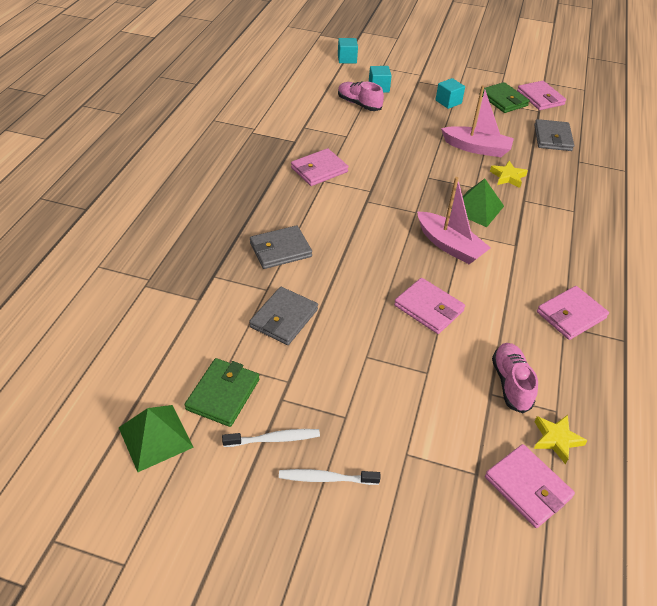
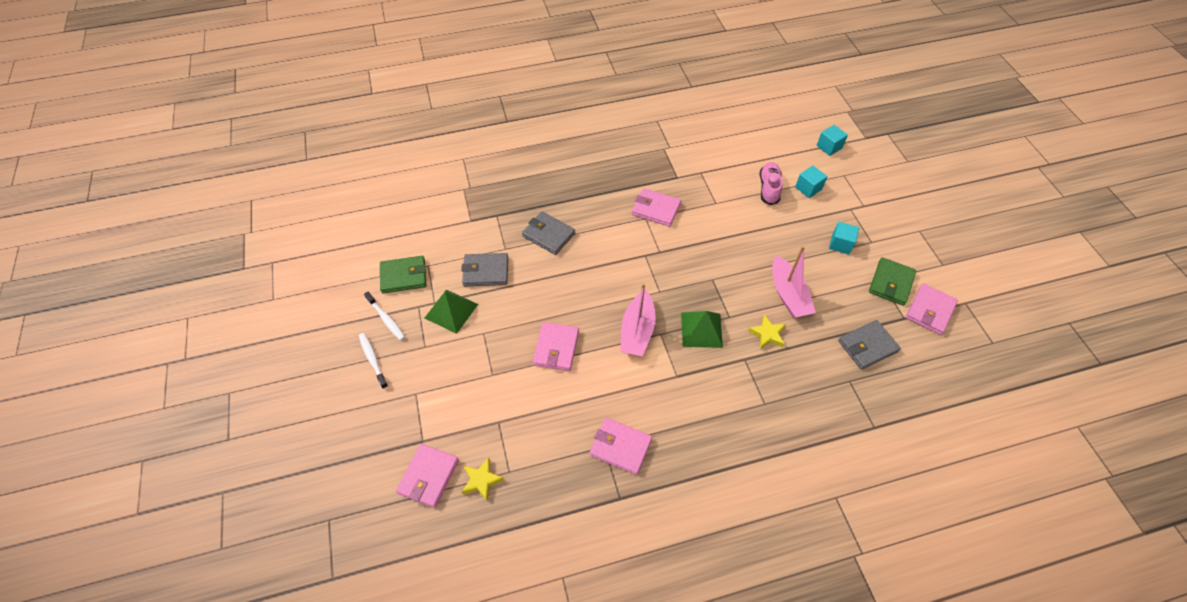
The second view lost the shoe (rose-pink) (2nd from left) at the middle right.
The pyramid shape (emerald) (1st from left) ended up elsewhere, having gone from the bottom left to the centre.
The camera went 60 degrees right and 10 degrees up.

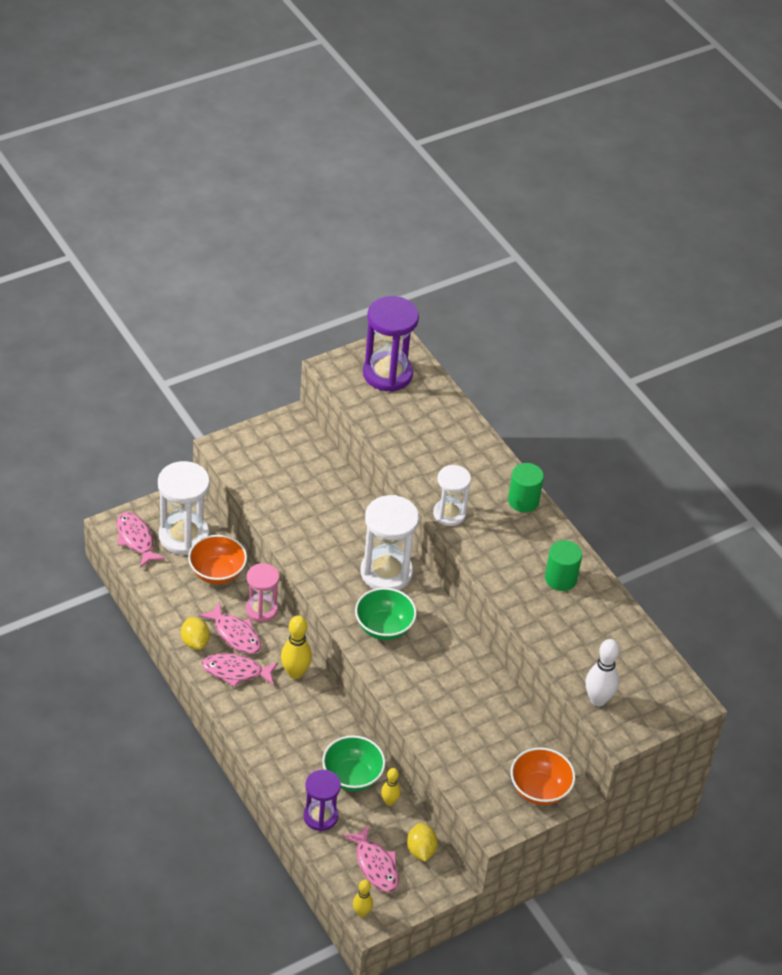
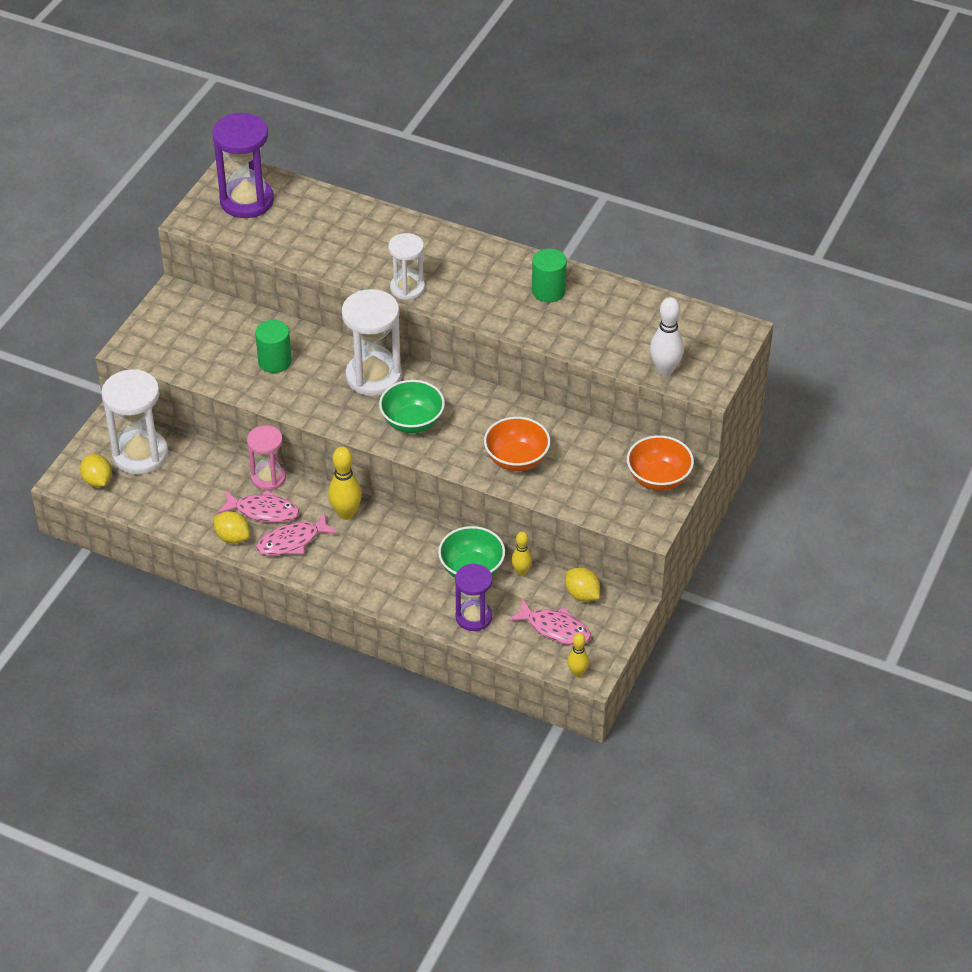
The serving bowl (bright orange) (1st from left) ended up elsewhere, having gone from the middle left to the centre.
The solid cylinder (emerald) (1st from left) ended up elsewhere, having gone from the middle right to the middle left.
Where the fish (rose-pink) (1st from left) stood at the middle left, the citrus fruit (yellow) (1st from left) came to stand at the middle left.
The camera went 30 degrees left and 0 degrees up.

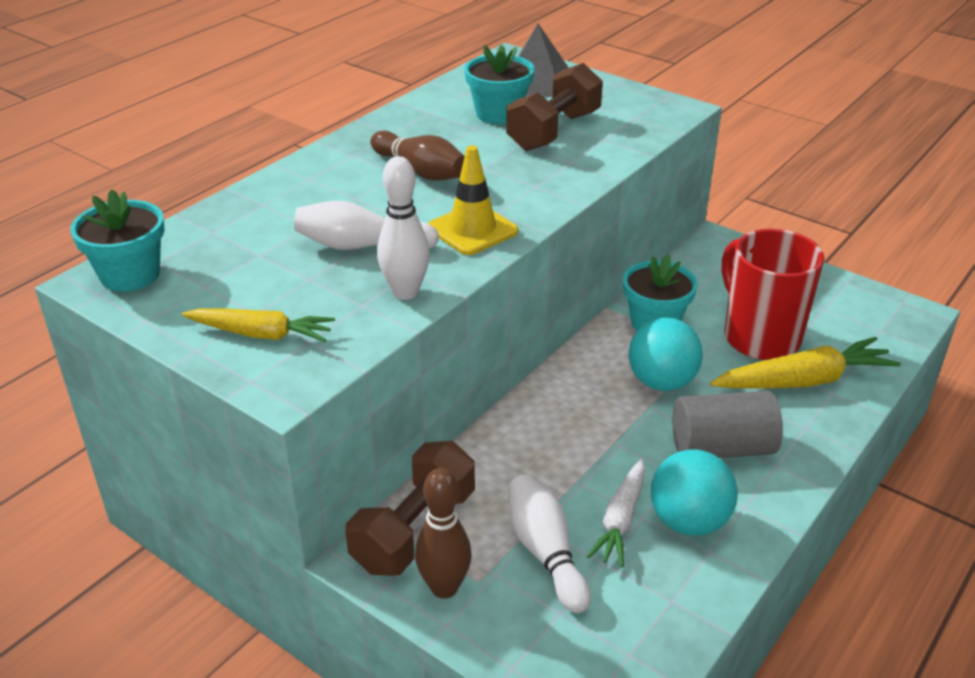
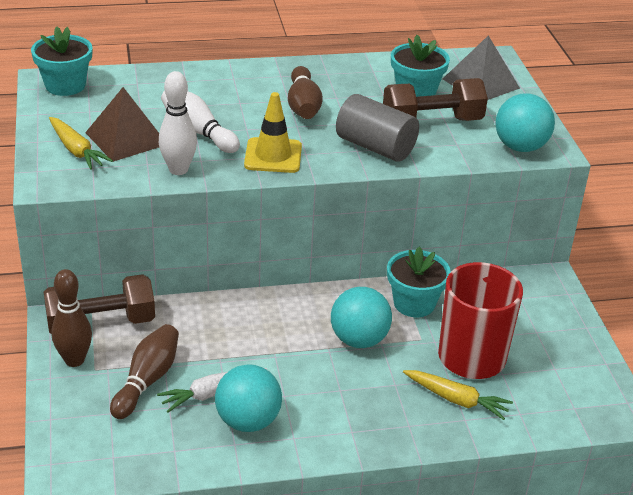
The second view gained the pyramid shape (dark brown) at the top left.
The second view gained the sphere (aqua) (3rd from left) at the top right.
The solid cylinder (gray) ended up elsewhere, having gone from the middle right to the top centre.
What was the skittle (pure white) (3rd from left) at the bottom centre turned into the skittle (dark brown) (2nd from left) at the bottom left.
The size of the root vegetable (yellow) (2nd from left) at the middle right changed by a factor of 0.65.
The camera went 40 degrees right and 0 degrees up.

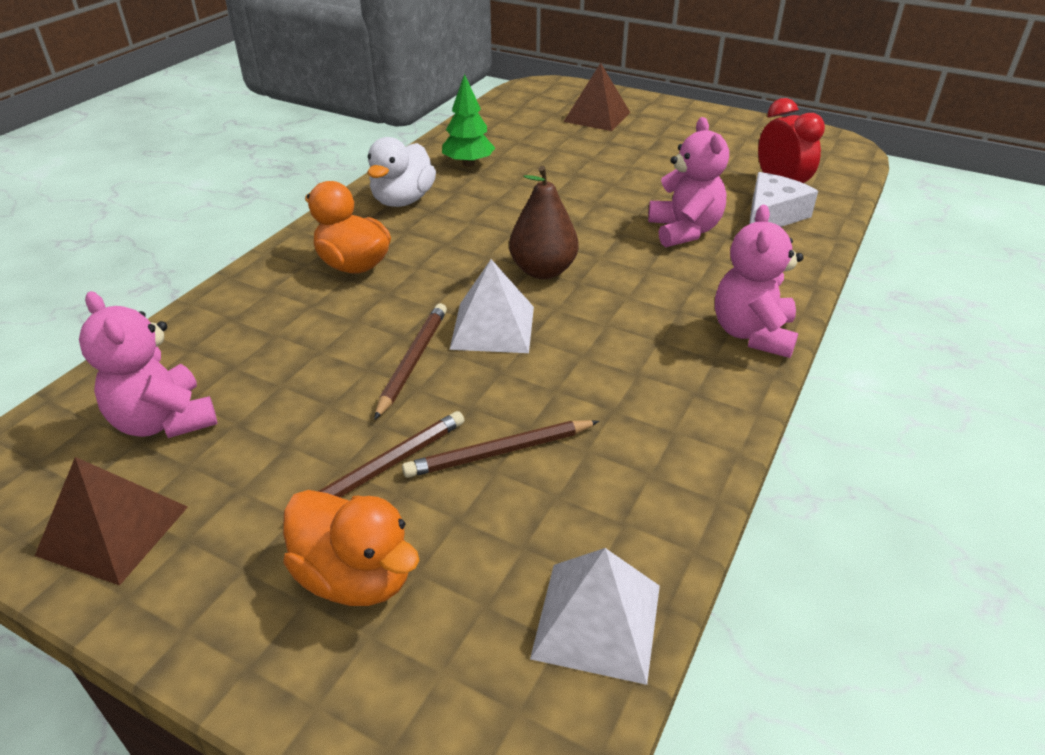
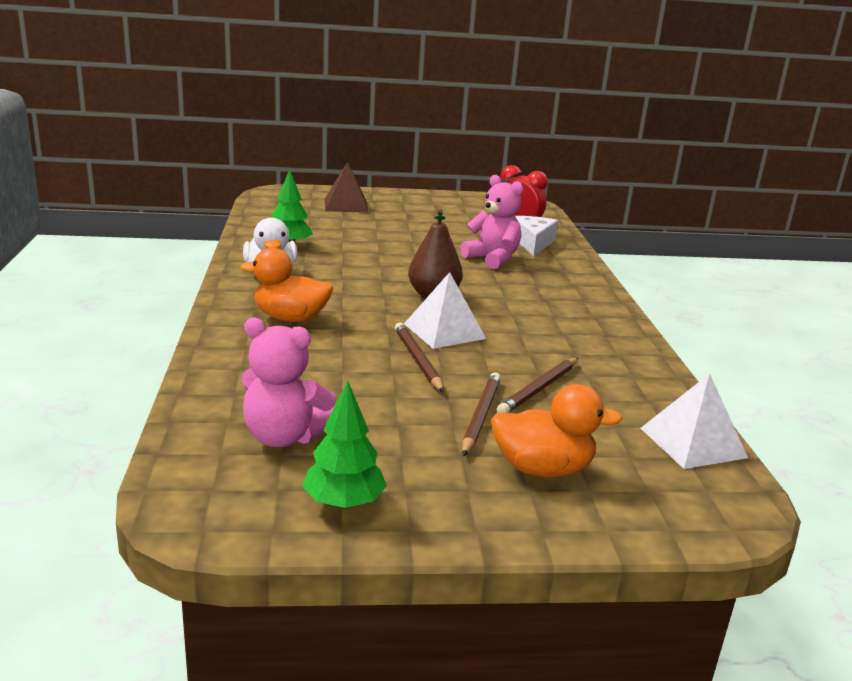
The second view lost the stuffed bear (rose-pink) (3rd from left) at the middle right.
Where the pyramid shape (dark brown) (1st from left) stood at the bottom left, the toy tree (emerald) (2nd from left) came to stand at the centre.
The camera went 35 degrees left and 15 degrees down.

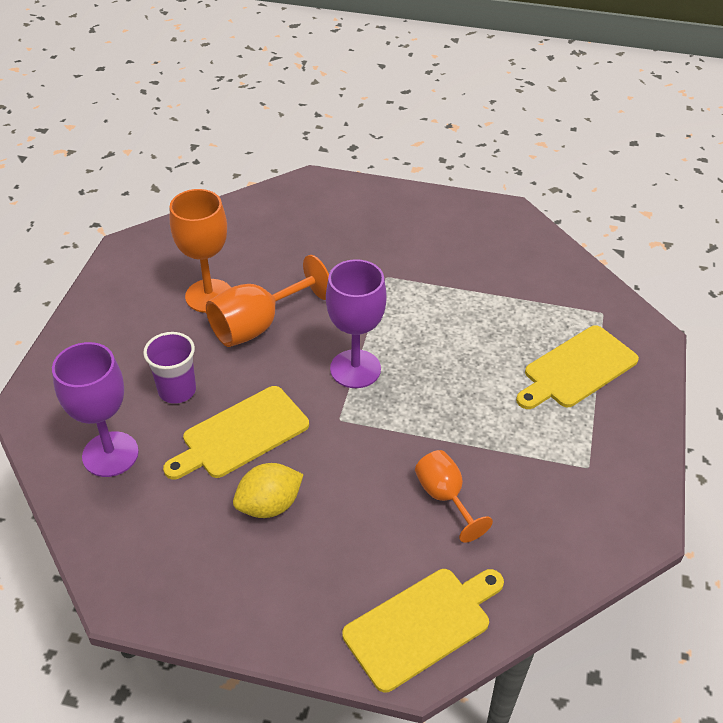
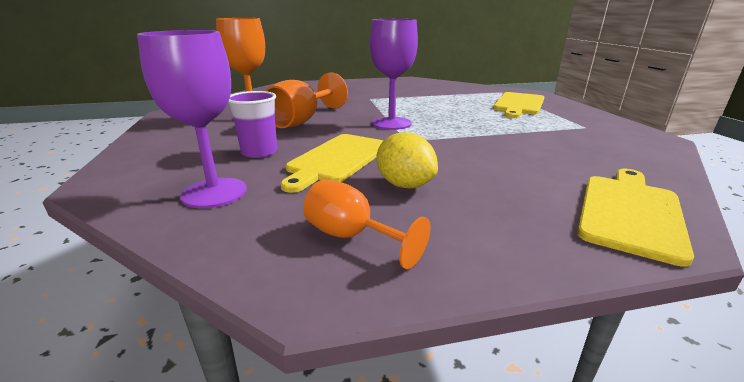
The wine glass (bright orange) (3rd from left) ended up elsewhere, having gone from the bottom centre to the centre.
The citrus fruit (yellow) at the bottom centre ended up facing another way, 75 degrees counterclockwise from before.
The camera went 25 degrees left and 20 degrees down.

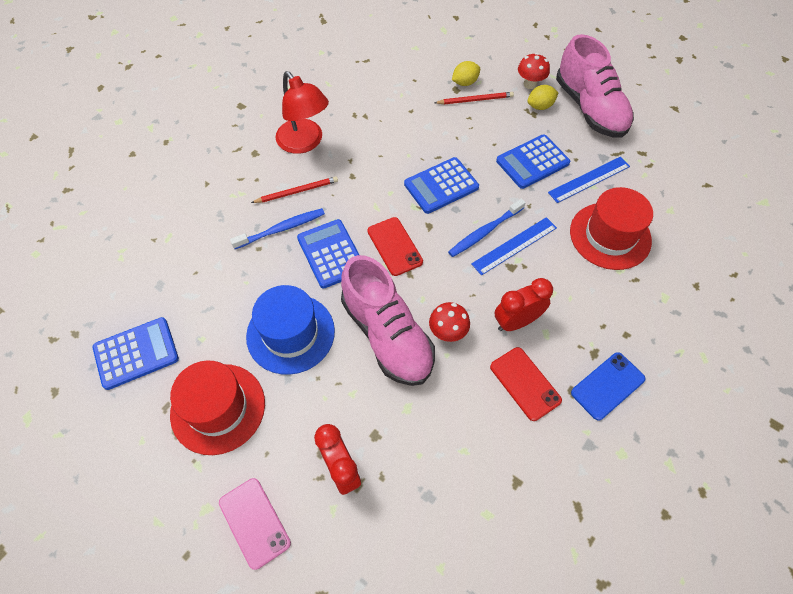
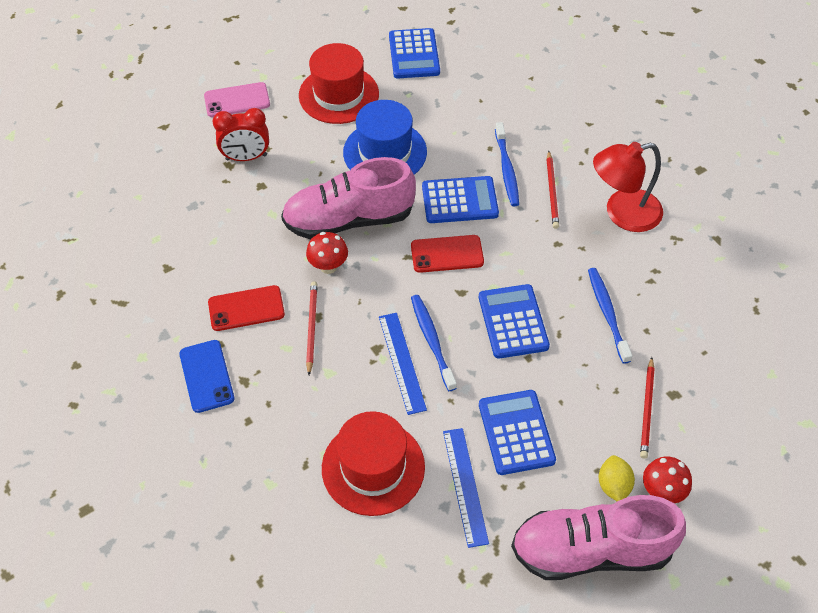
The second view lost the citrus fruit (yellow) (1st from left) at the top centre.
The second view gained the dental brush (blue) (3rd from left) at the middle right.
Where the clock (crimson) (2nd from left) stood at the centre, the lead pencil (crimson) (1st from left) came to stand at the centre.
The camera went 110 degrees right and 5 degrees down.

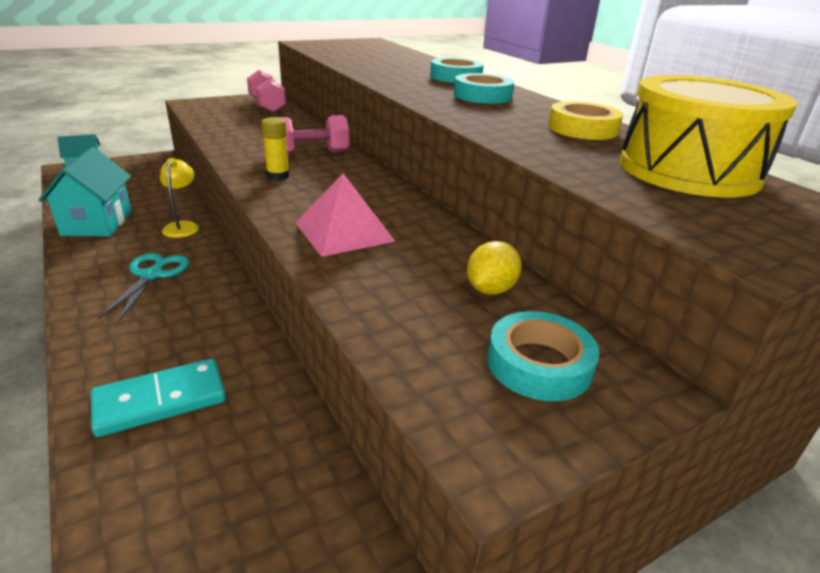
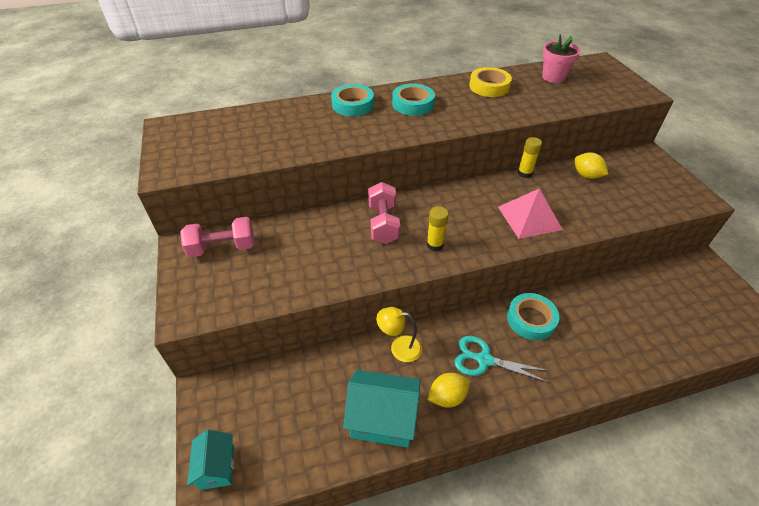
The second view lost the domino tile (aqua) at the bottom left.
The second view gained the citrus fruit (yellow) (1st from left) at the bottom centre.
The second view gained the glue stick (yellow) (2nd from left) at the top right.
The roll of tape (aqua) (3rd from left) ended up elsewhere, having gone from the centre to the middle right.
Where the toy drum (yellow) stood at the top right, the flower pot (rose-pink) came to stand at the top right.
The camera went 75 degrees left and 15 degrees up.

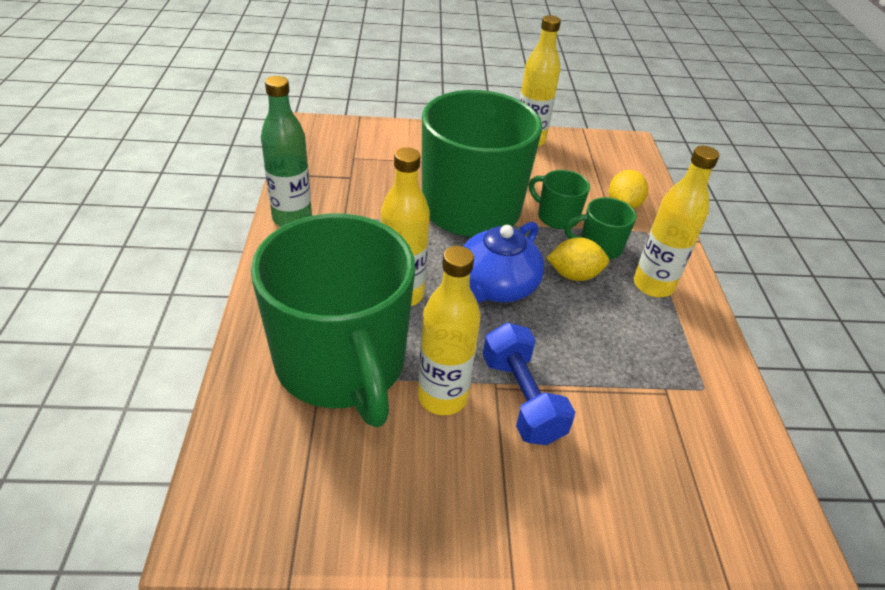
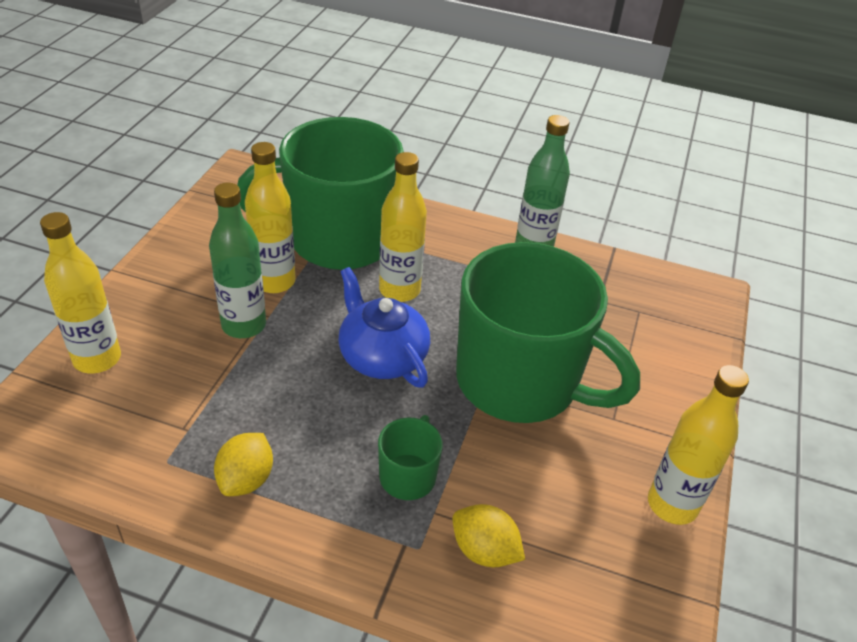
The second view lost the coffee mug (emerald) (3rd from left) at the centre.
The citrus fruit (yellow) (1st from left) ended up elsewhere, having gone from the centre to the bottom left.
The bottle (yellow) (4th from left in the first image) ended up elsewhere, having gone from the middle right to the middle left.
Where the free weight (blue) stood at the centre, the bottle (emerald) (1st from left) came to stand at the middle left.
The camera went 110 degrees right and 0 degrees up.

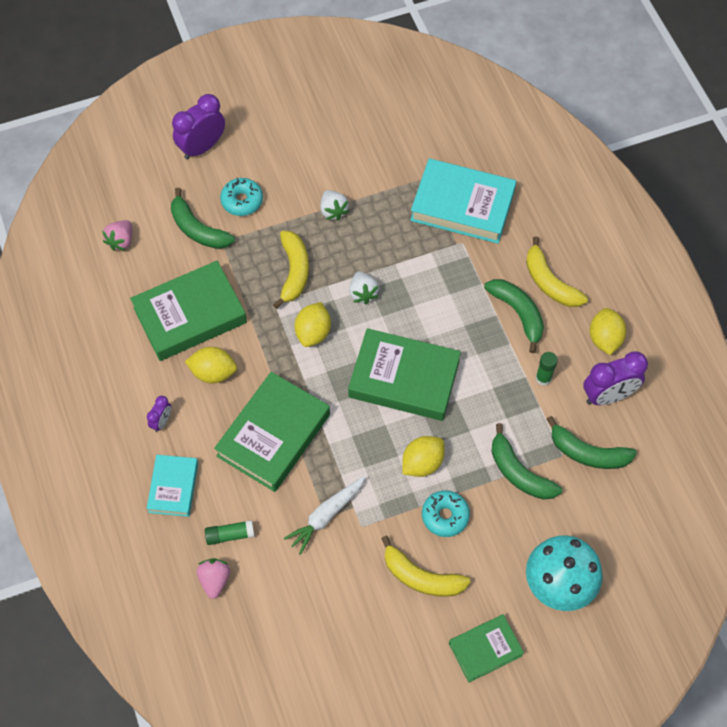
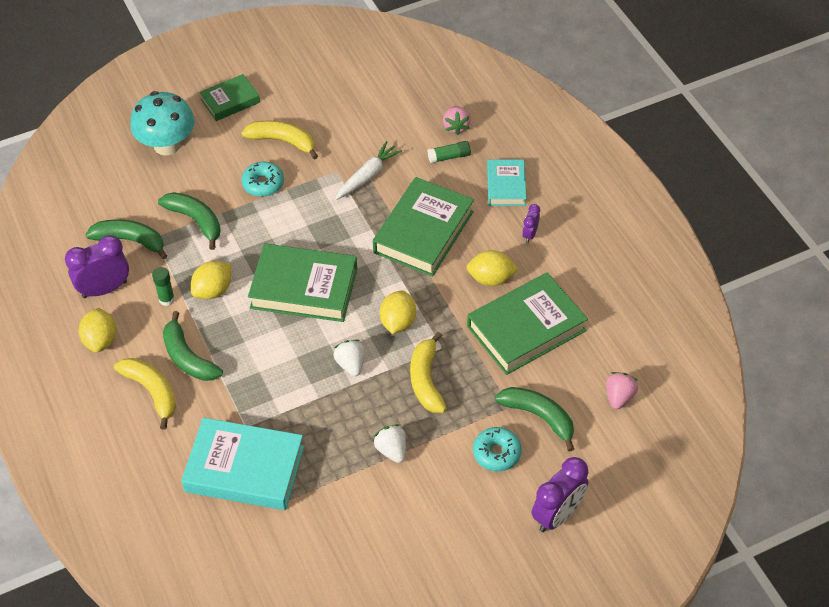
The citrus fruit (yellow) (3rd from left in the first image) ended up elsewhere, having gone from the centre to the middle left.
The camera went 175 degrees right and 10 degrees down.

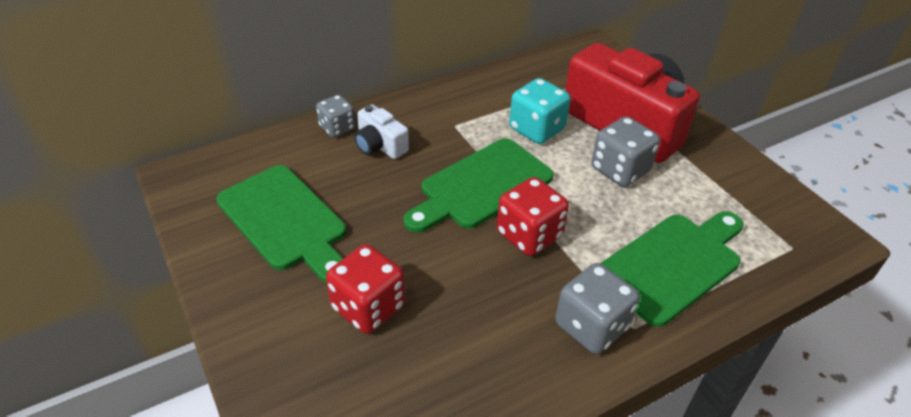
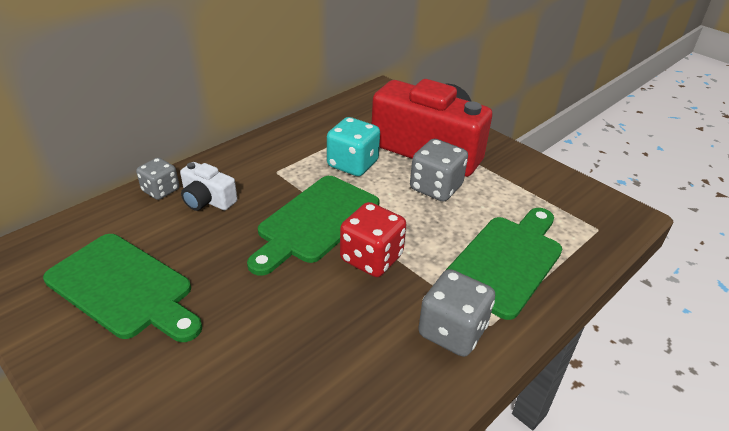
The second view lost the die (crimson) (1st from left) at the bottom centre.
The camera went 15 degrees left and 5 degrees down.

